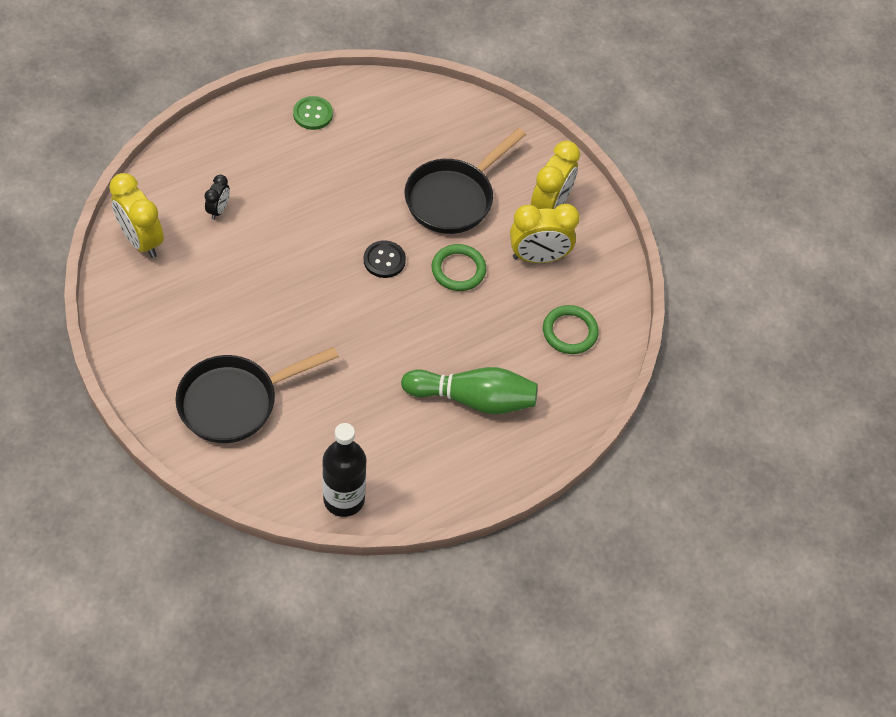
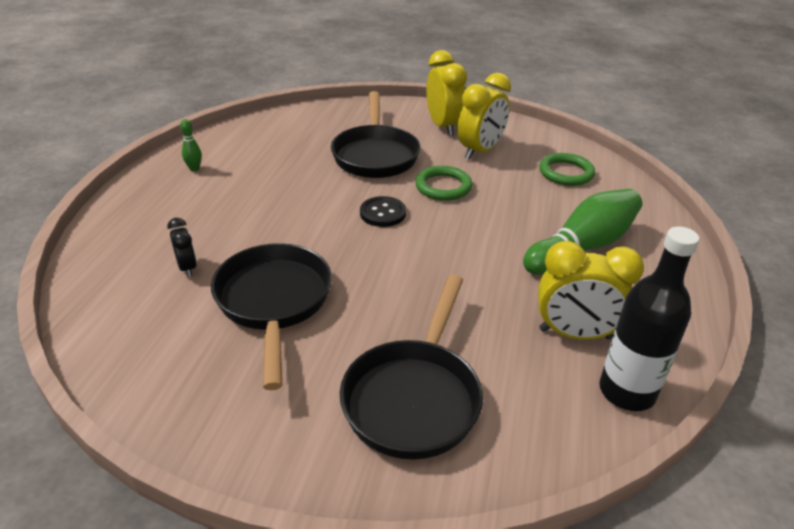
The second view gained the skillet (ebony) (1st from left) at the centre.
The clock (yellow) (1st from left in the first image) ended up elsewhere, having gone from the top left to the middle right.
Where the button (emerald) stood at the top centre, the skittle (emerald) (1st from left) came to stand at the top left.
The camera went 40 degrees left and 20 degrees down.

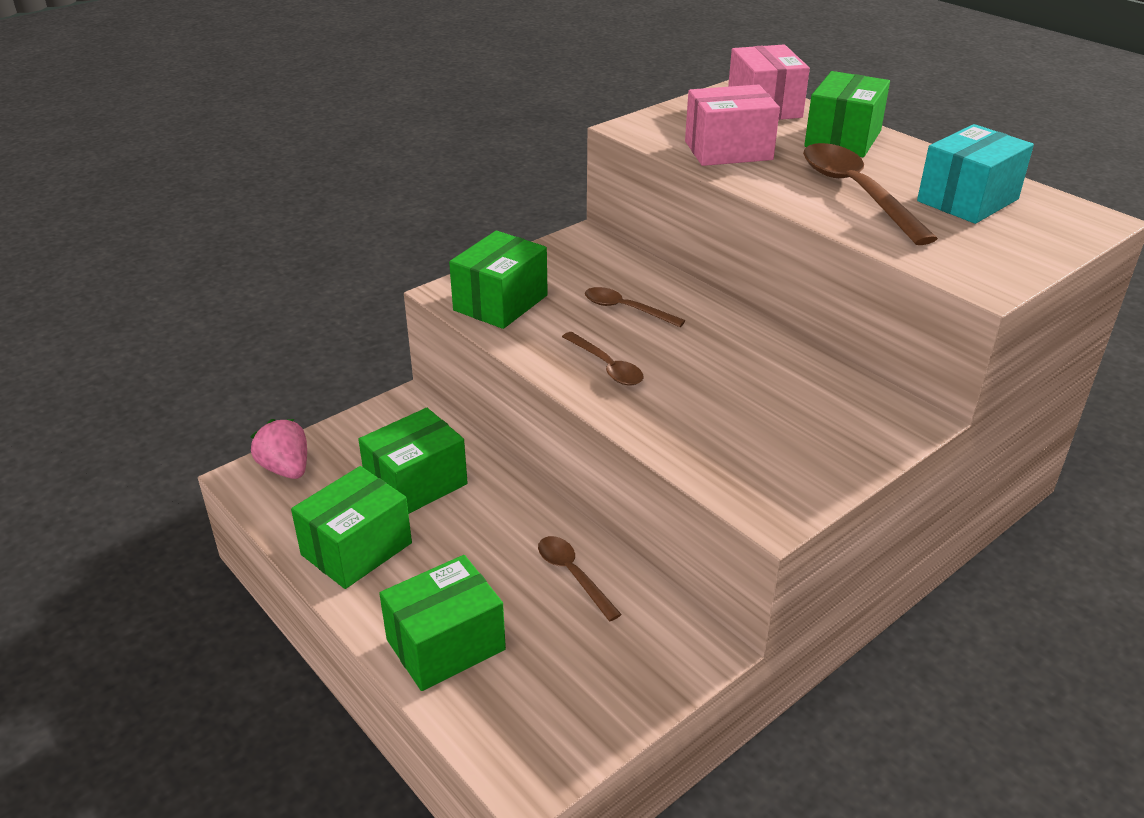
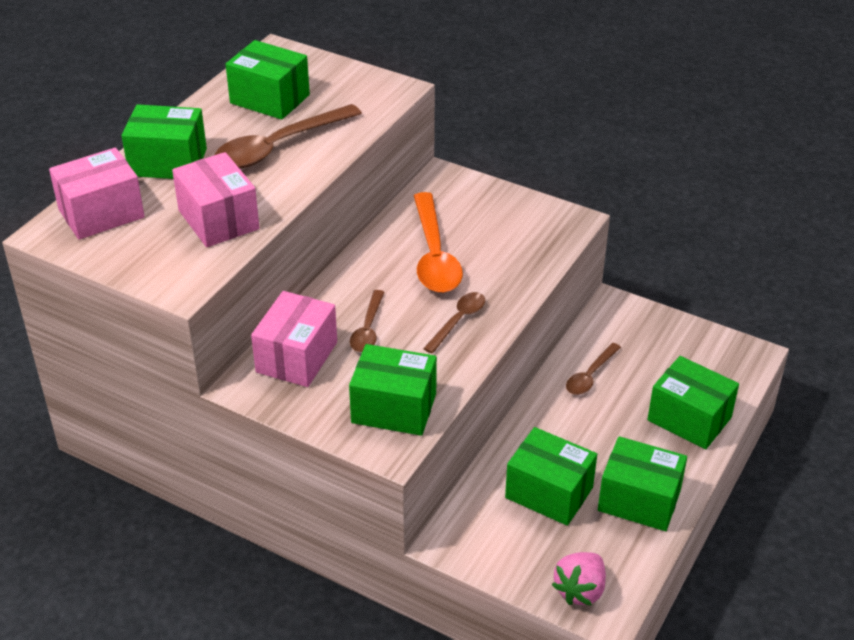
The second view gained the parcel (rose-pink) (3rd from left) at the centre.
The second view gained the teaspoon (bright orange) at the centre.
What was the parcel (aqua) at the top right turned into the parcel (emerald) (2nd from left) at the top left.
The camera went 110 degrees left and 5 degrees up.

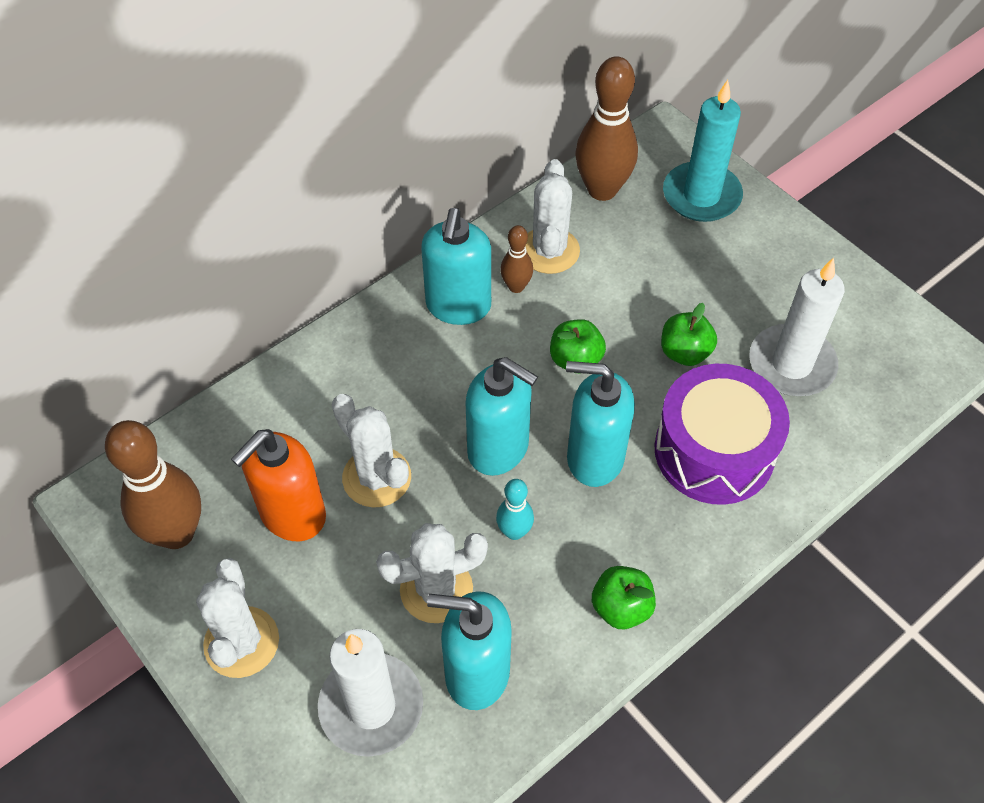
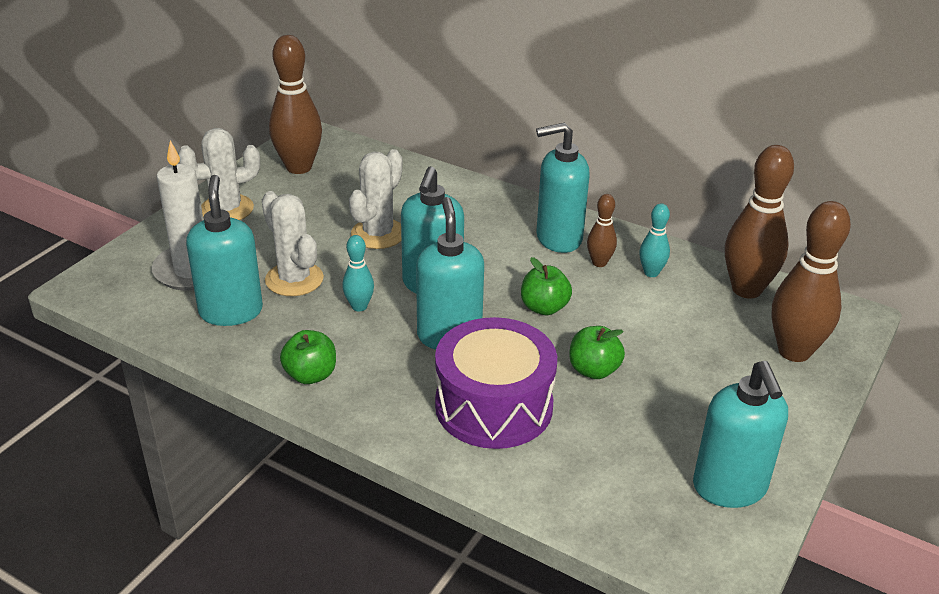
The second view lost the soap pump (bright orange) at the middle left.
The second view lost the wax candle (pure white) (2nd from left) at the middle right.
The second view gained the soap pump (aqua) (5th from left) at the bottom right.
Where the saguaro cactus (pure white) (4th from left) stood at the top centre, the skittle (aqua) (2nd from left) came to stand at the middle right.
Where the wax candle (aqua) stood at the top right, the skittle (dark brown) (4th from left) came to stand at the middle right.
The camera went 70 degrees right and 20 degrees down.

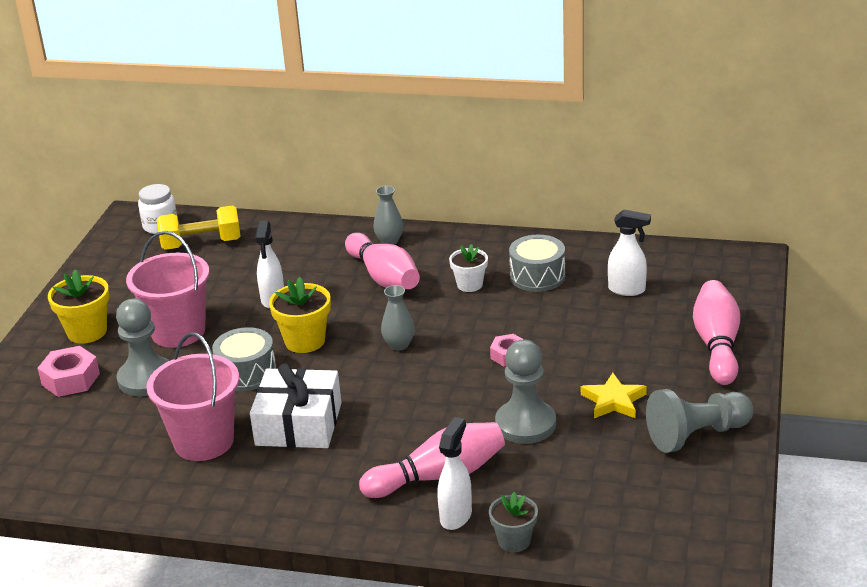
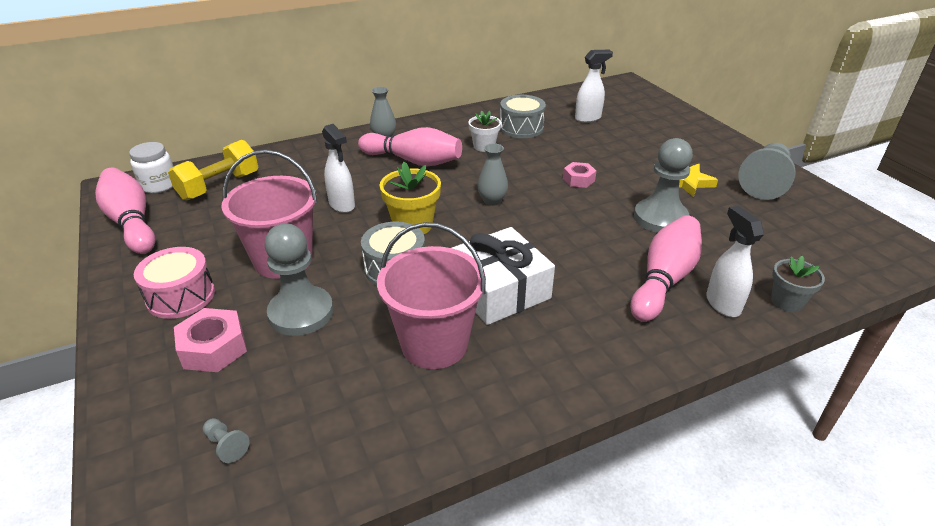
The second view gained the chess pawn (gray) (1st from left) at the bottom left.
The skittle (rose-pink) (3rd from left in the first image) ended up elsewhere, having gone from the middle right to the middle left.
Where the flower pot (yellow) (1st from left) stood at the middle left, the toy drum (rose-pink) came to stand at the middle left.
The camera went 40 degrees left and 5 degrees up.

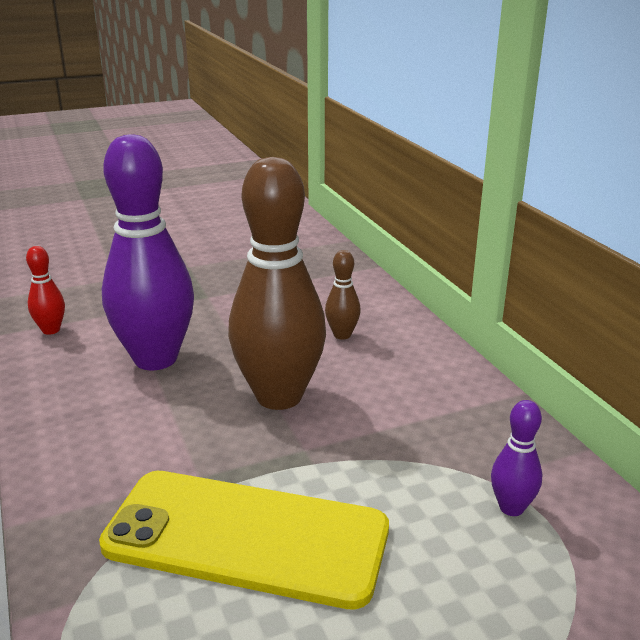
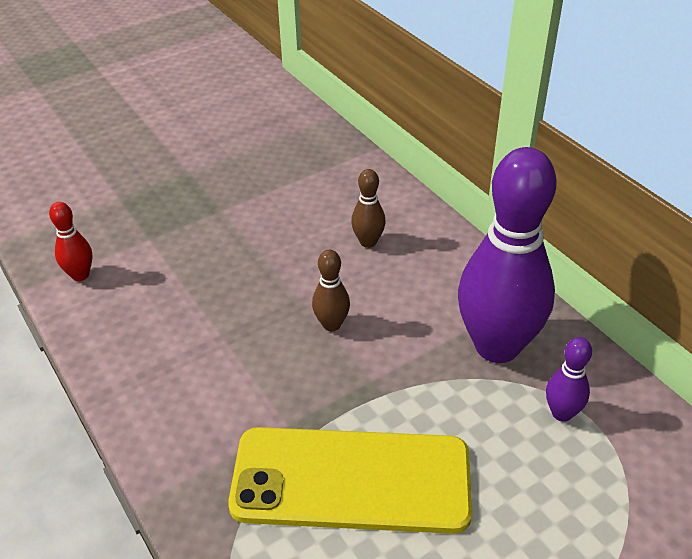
The skittle (violet) (1st from left) ended up elsewhere, having gone from the middle left to the middle right.
The size of the skittle (dark brown) (1st from left) at the centre changed by a factor of 0.43.
The camera went 10 degrees left and 15 degrees up.

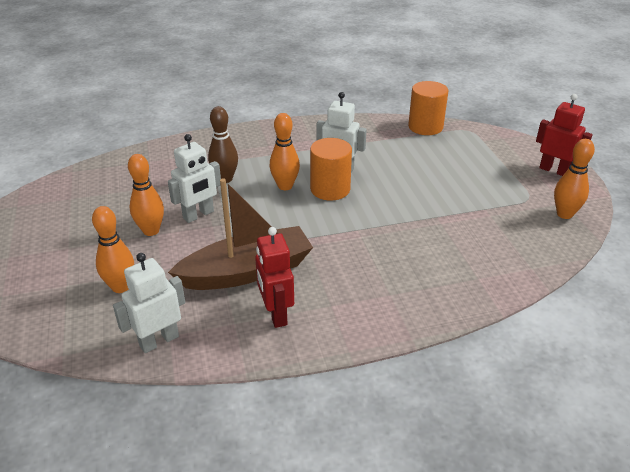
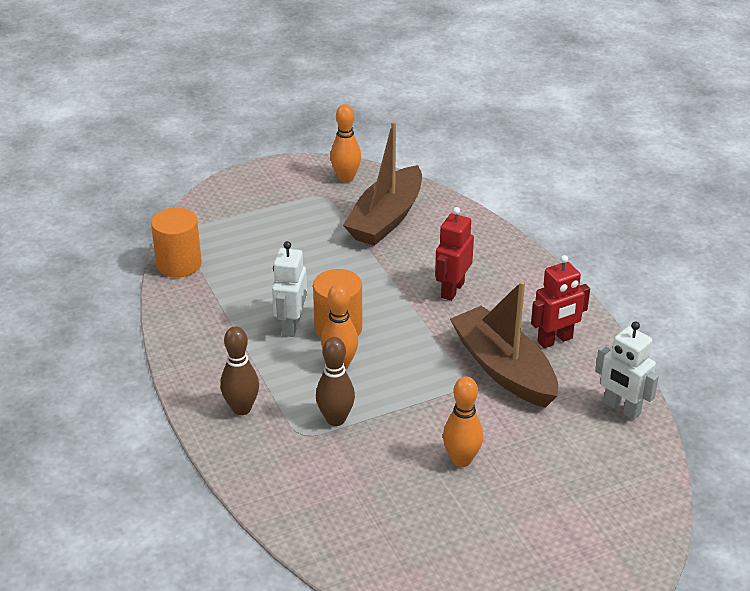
The second view lost the skittle (bright orange) (1st from left) at the middle left.
The second view lost the robot (pure white) (2nd from left) at the middle left.
The second view gained the skittle (dark brown) (1st from left) at the middle left.
The second view gained the boat (dark brown) (1st from left) at the top centre.
The robot (crimson) (2nd from left in the first image) ended up elsewhere, having gone from the top right to the centre.
The camera went 100 degrees left and 0 degrees up.

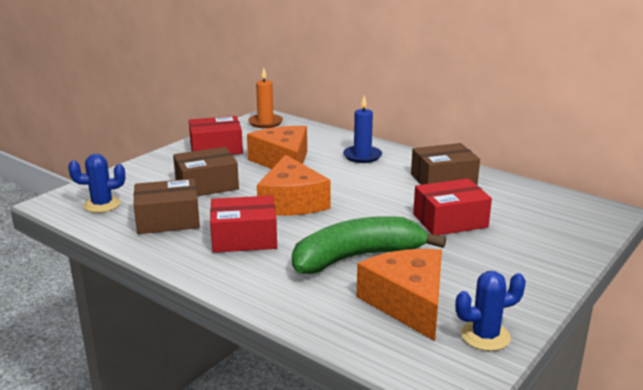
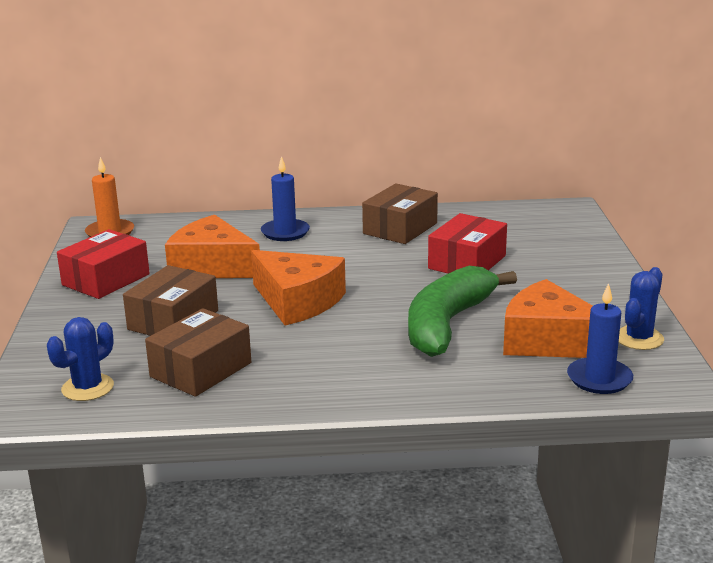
The second view lost the parcel (crimson) (2nd from left) at the centre.
The second view gained the wax candle (blue) (2nd from left) at the middle right.
The camera went 40 degrees left and 0 degrees up.

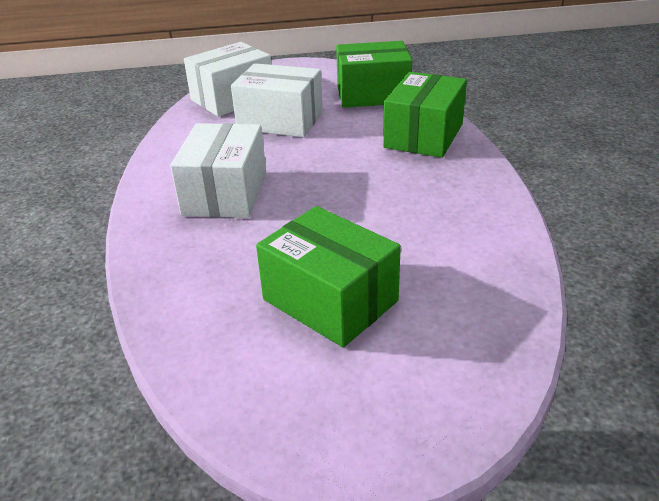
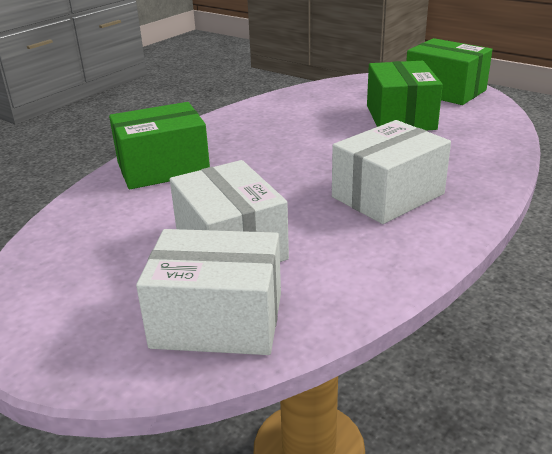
The parcel (emerald) (2nd from left in the first image) ended up elsewhere, having gone from the top centre to the top right.
The camera went 135 degrees left and 5 degrees down.

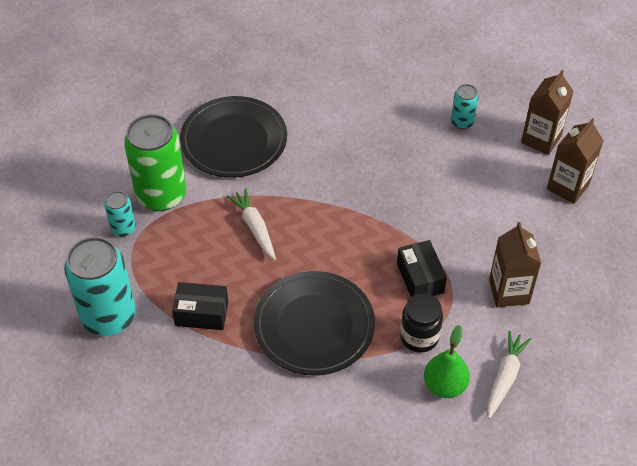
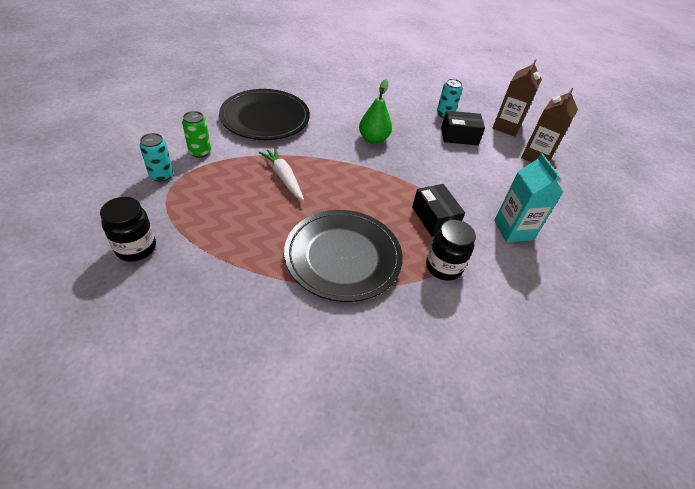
The second view lost the root vegetable (pure white) (2nd from left) at the bottom right.
The parcel (ebony) (1st from left in the first image) ended up elsewhere, having gone from the middle left to the top centre.
The toy pear (emerald) ended up elsewhere, having gone from the bottom right to the top centre.
Where the tin (aqua) (1st from left) stood at the middle left, the jar (ebony) (1st from left) came to stand at the middle left.
What was the carton (dark brown) (1st from left) at the middle right turned into the carton (aqua) at the middle right.
The size of the tin (emerald) at the middle left changed by a factor of 0.48.
The camera went 10 degrees left and 5 degrees down.

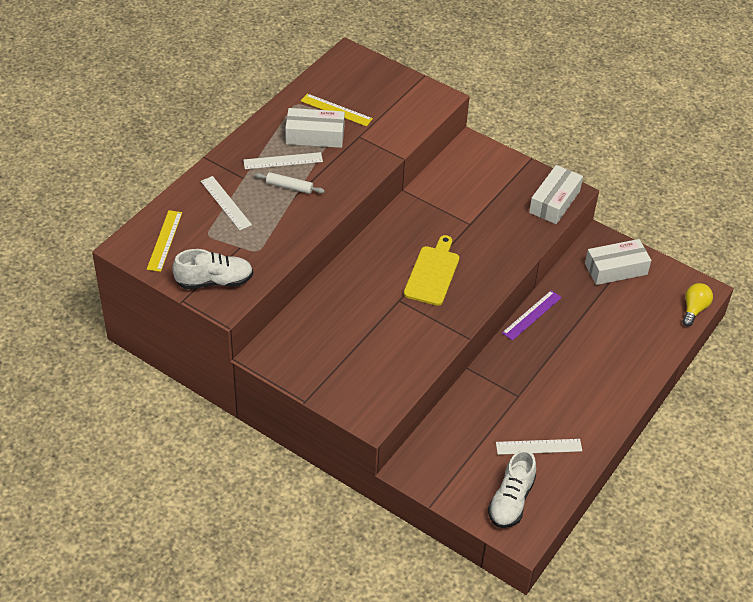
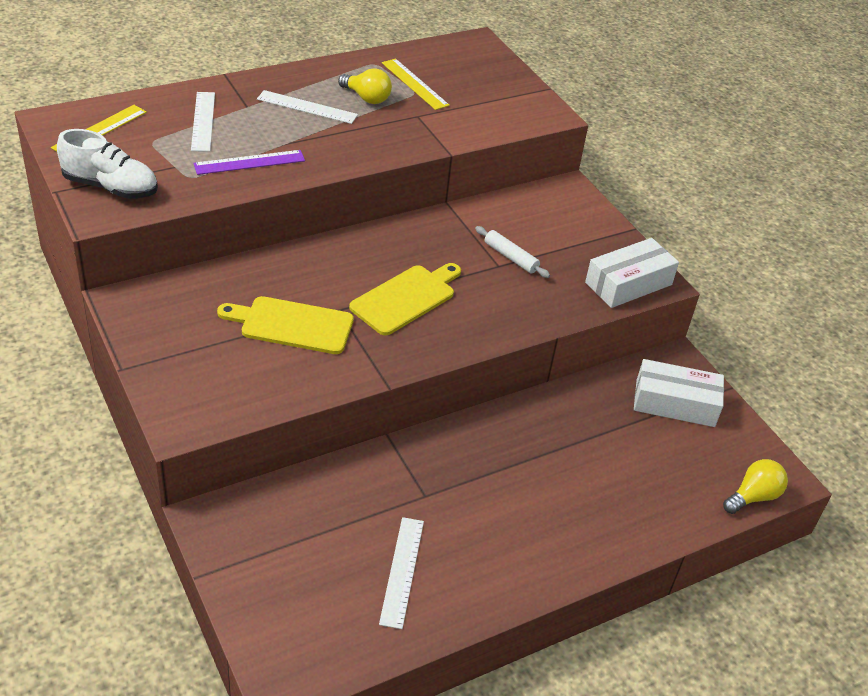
The second view lost the shoe (pure white) (2nd from left) at the bottom right.
The second view gained the bread board (yellow) (1st from left) at the middle left.
The pastry roller (pure white) ended up elsewhere, having gone from the top centre to the centre.
The straightedge (violet) ended up elsewhere, having gone from the middle right to the top left.
Where the parcel (pure white) (1st from left) stood at the top centre, the bulb (yellow) (1st from left) came to stand at the top centre.
The straightedge (pure white) (3rd from left) at the bottom right ended up facing another way, 75 degrees clockwise from before.
The camera went 25 degrees right and 5 degrees down.

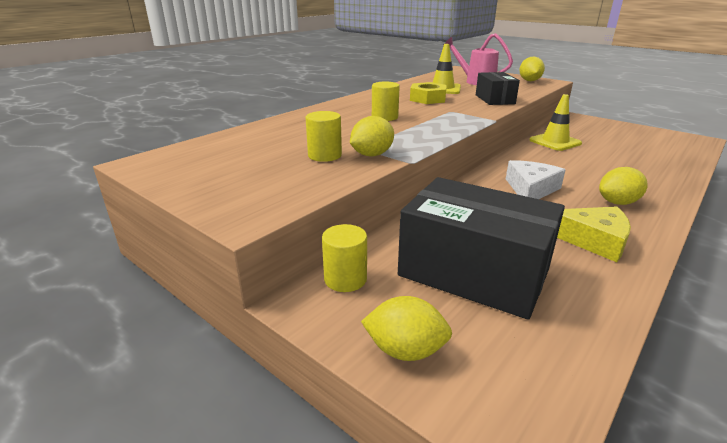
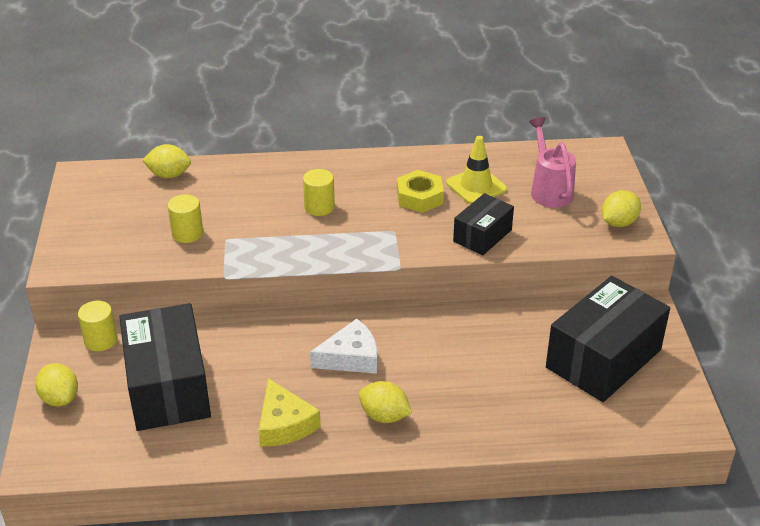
The second view lost the traffic cone (yellow) (2nd from left) at the top right.
The second view gained the parcel (ebony) (3rd from left) at the middle right.
The citrus fruit (yellow) (1st from left in the first image) ended up elsewhere, having gone from the top centre to the top left.
The camera went 45 degrees right and 10 degrees up.

